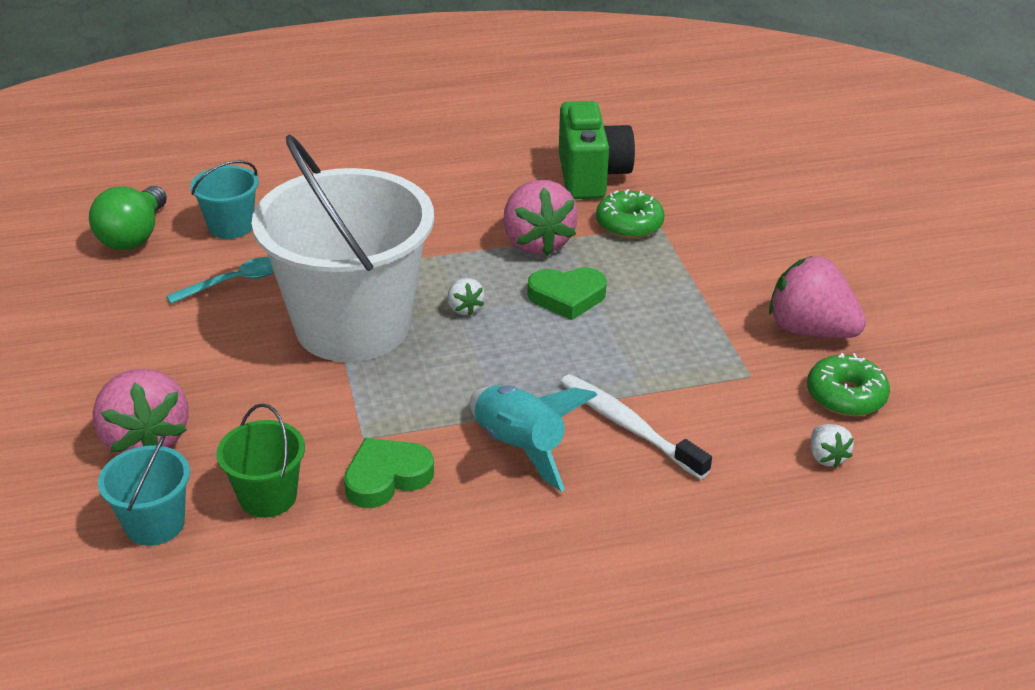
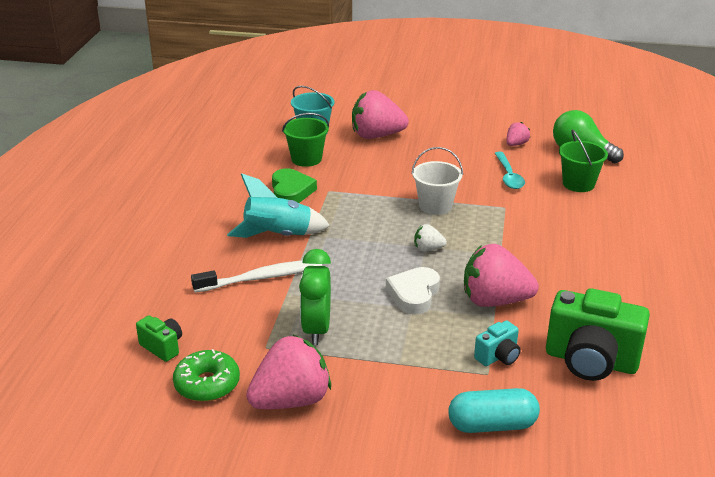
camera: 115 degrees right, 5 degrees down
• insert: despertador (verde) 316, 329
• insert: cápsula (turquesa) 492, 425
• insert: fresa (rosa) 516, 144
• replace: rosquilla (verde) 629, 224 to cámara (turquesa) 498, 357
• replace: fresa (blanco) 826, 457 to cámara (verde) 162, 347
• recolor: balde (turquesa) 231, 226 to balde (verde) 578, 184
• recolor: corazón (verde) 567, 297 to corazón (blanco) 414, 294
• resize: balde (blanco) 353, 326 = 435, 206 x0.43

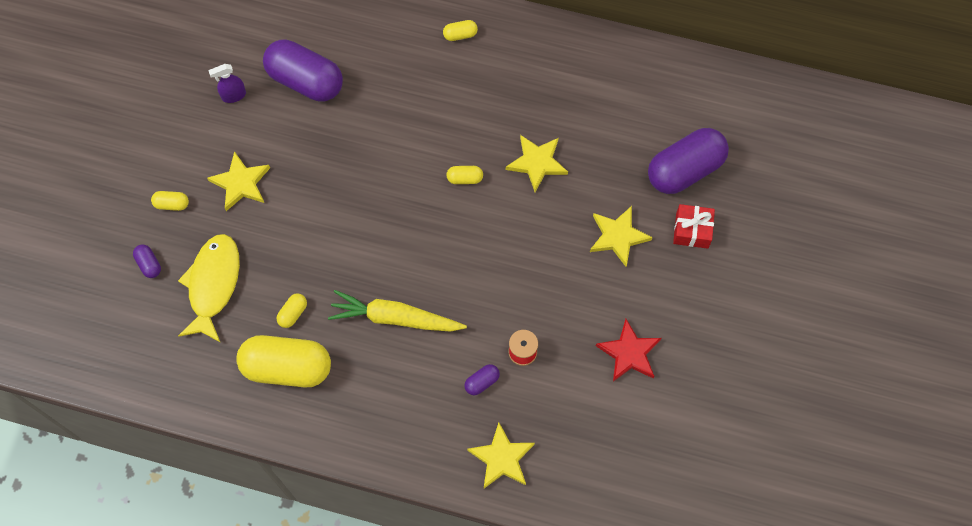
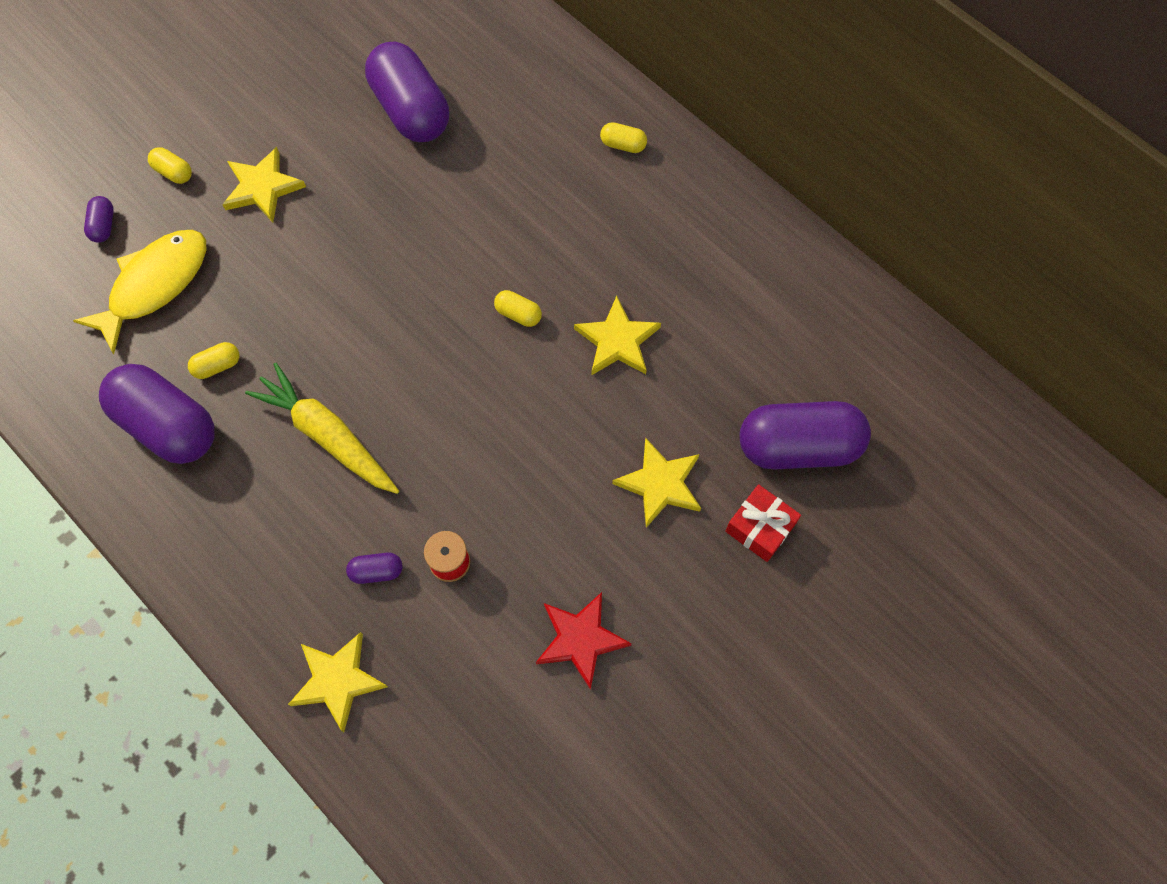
camera: 30 degrees right, 0 degrees up
• delete: pulverizador (morado) 233, 95
• recolor: cápsula (amarillo) 287, 367 to cápsula (morado) 168, 425

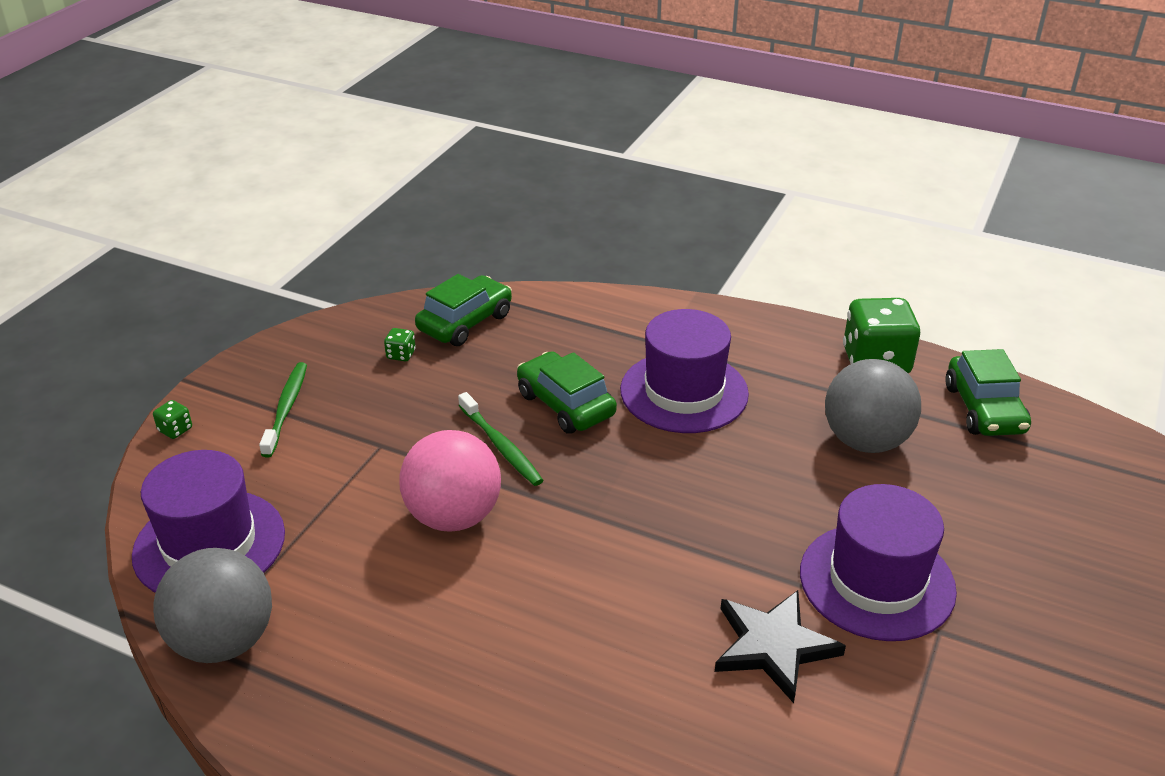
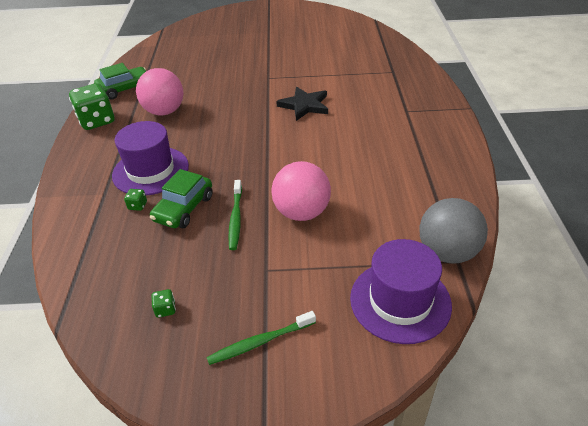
camera: 115 degrees left, 5 degrees up
• delete: coche (verde) 465, 322
• delete: sombrero (morado) 877, 581
• move: dado (verde) 175, 430 to 137, 206
• recolor: pelota (gris) 865, 441 to pelota (rosa) 164, 111
• rotate: cepillo de dientes (verde) 501, 446 = 235, 218 150 degrees clockwise

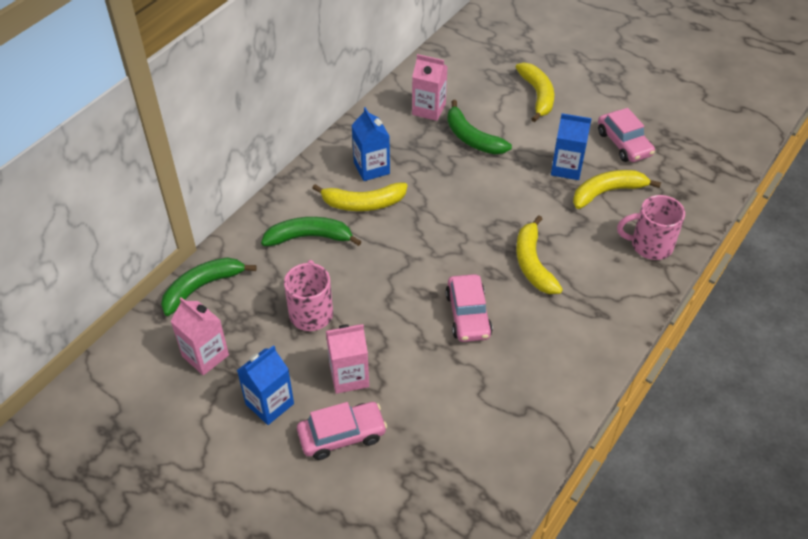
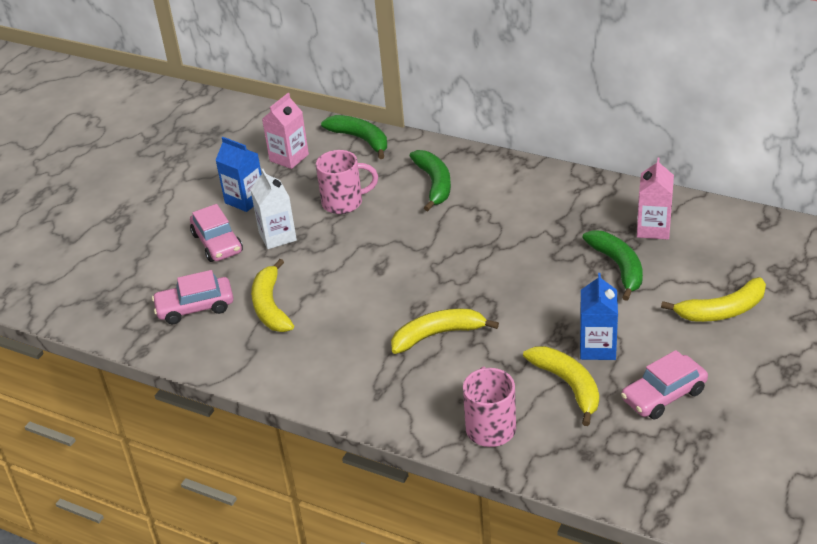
camera: 85 degrees right, 10 degrees down
• delete: cartón de leche (azul) 371, 168
• move: plátano (amarillo) 363, 203 to 270, 306
• move: coche (rosa) 468, 315 to 195, 307
• recolor: cartón de leche (rosa) 349, 376 to cartón de leche (blanco) 277, 236
• rotate: plátano (verde) 472, 138 = 618, 267 120 degrees clockwise

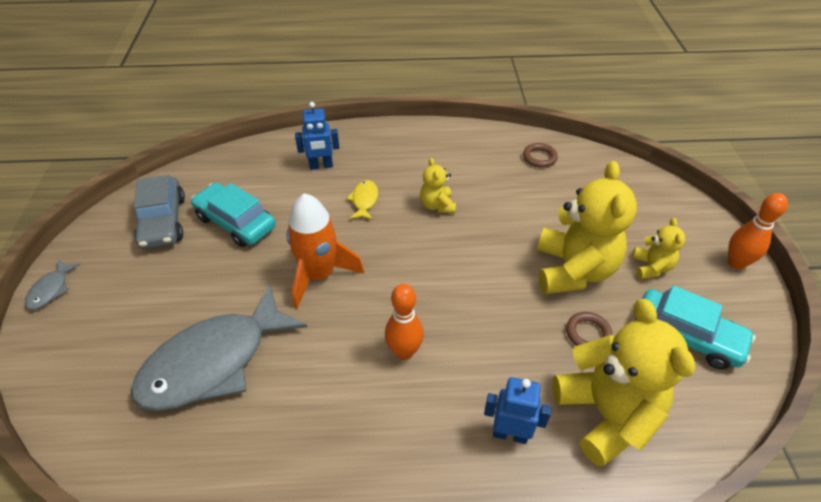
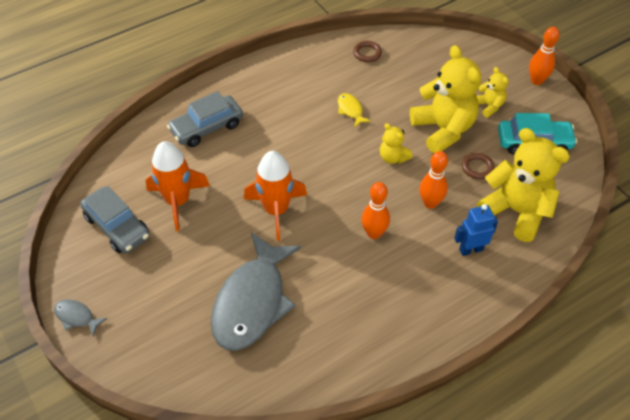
camera: 30 degrees left, 5 degrees up
• insert: bolo (naranja) 430, 203
• move: pez (amarillo) 364, 200 to 350, 110
• move: osito (amarillo) 437, 205 to 393, 157
• replace: coche (turquesa) 236, 222 to cohete (naranja) 178, 201
• replace: robot (azul) 321, 166 to coche (gris) 207, 127
• rotate: pez (gris) 51, 289 = 76, 317 135 degrees clockwise

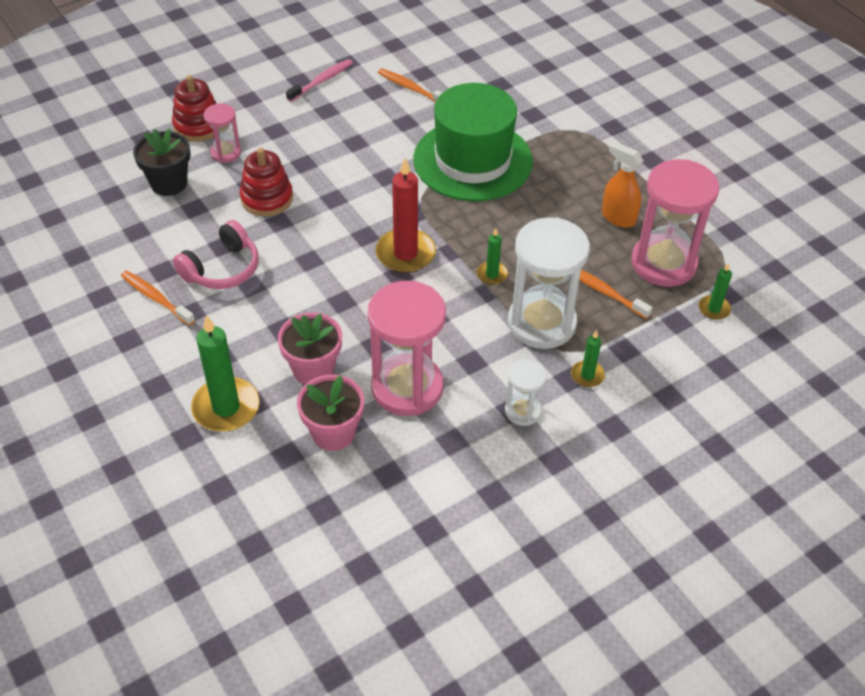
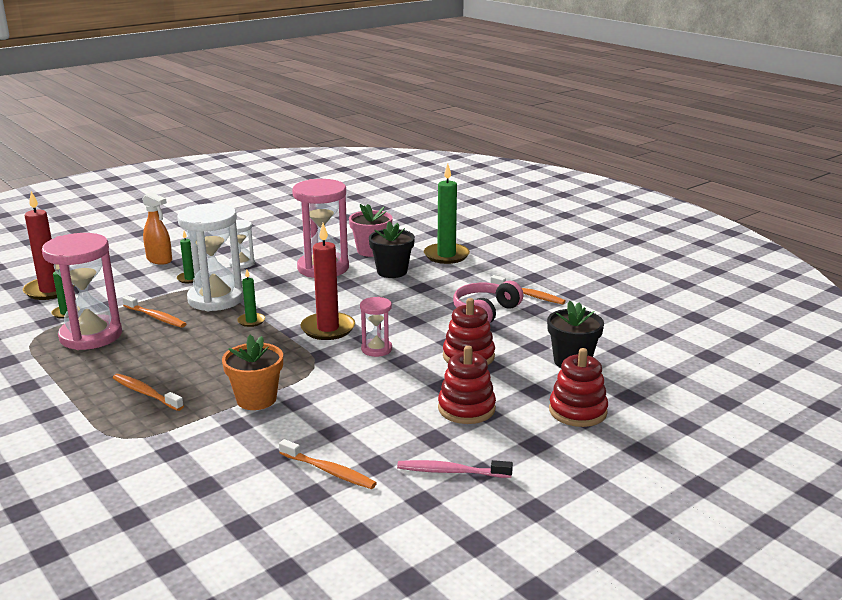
camera: 175 degrees right, 25 degrees down
• insert: vela (rojo) 50, 290
• insert: cepillo de dientes (naranja) 146, 393
• insert: juguete apilable (rojo) 466, 408
• move: reloj de arena (rosa) 225, 153 to 376, 349
• move: pulverizador (naranja) 618, 217 to 159, 260
• replace: sombrero (verde) 472, 160 to maceta (naranja) 256, 399
• recolor: maceta (rosa) 313, 369 to maceta (negro) 392, 271
• rotate: cepillo de dientes (rosa) 321, 81 = 451, 472 60 degrees clockwise

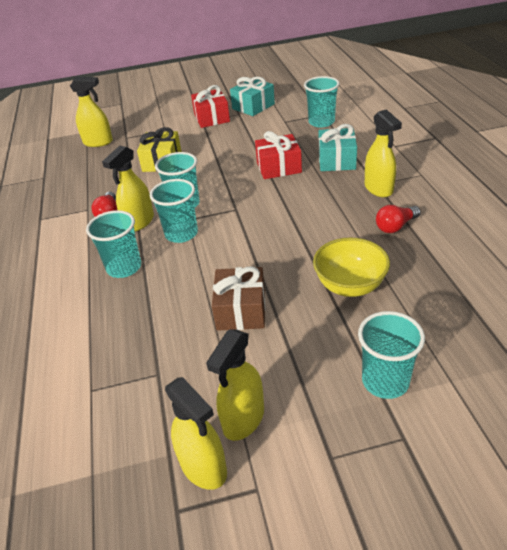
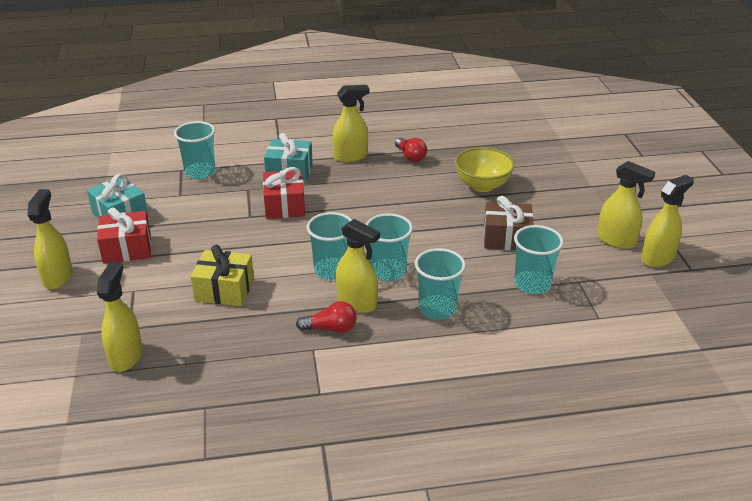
camera: 90 degrees left, 5 degrees down
• insert: pulverizador (amarillo) 58, 277
• move: vaso (turquesa) 385, 381 to 532, 284

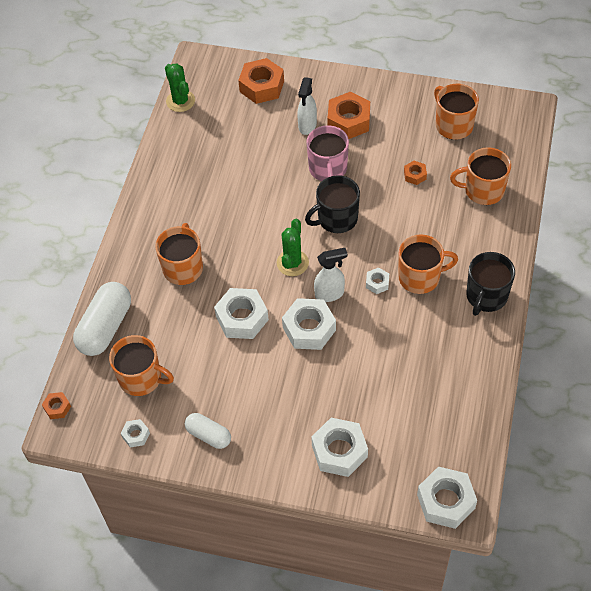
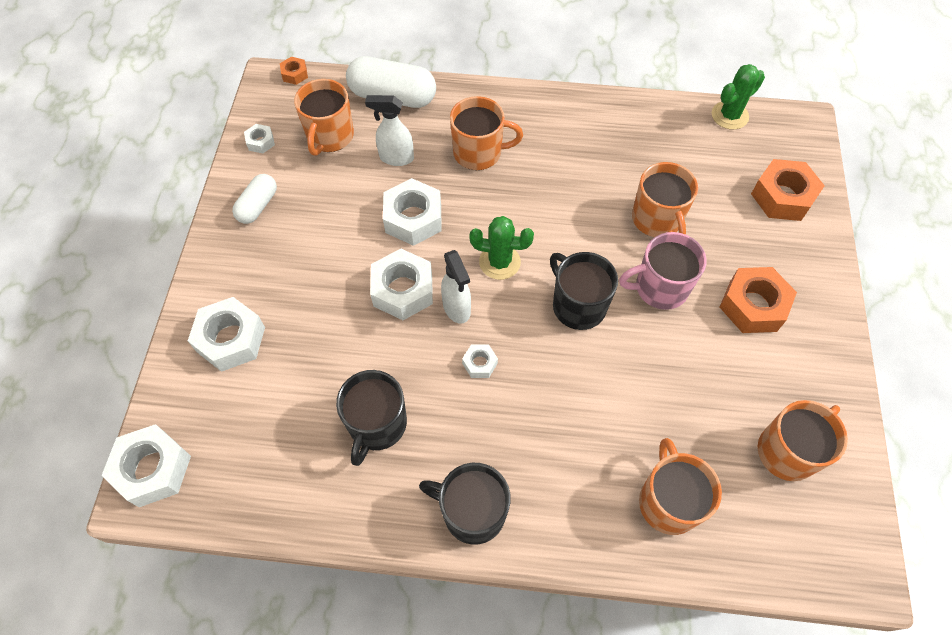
camera: 80 degrees right, 5 degrees up
• delete: tuerca (naranja) 415, 175
• insert: taza (negro) 377, 425
• move: pulverizador (blanco) 307, 126 to 396, 158
• move: taza (naranja) 420, 277 to 657, 219

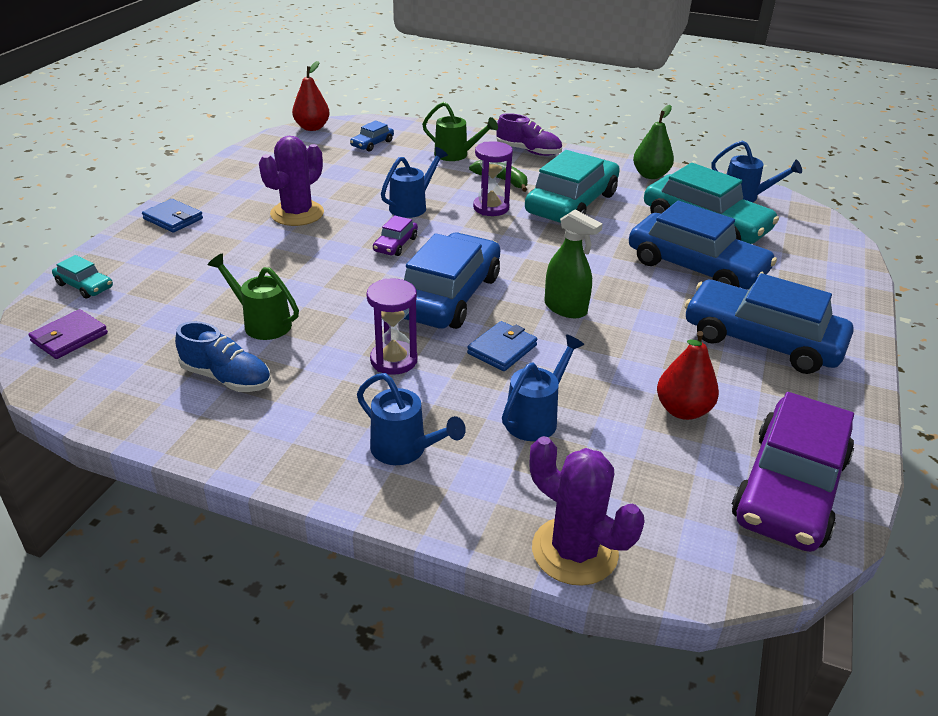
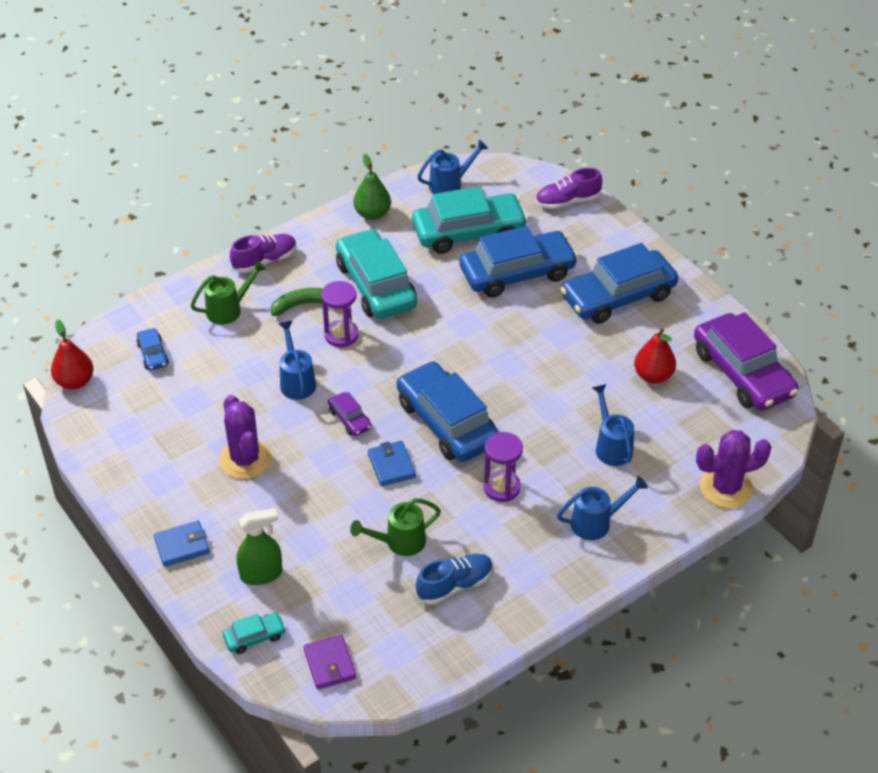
camera: 55 degrees left, 10 degrees up
• insert: zapato (morado) 567, 201
• move: cartera (azul) 502, 349 to 391, 465
• move: pulverizador (verde) 565, 308 to 261, 574

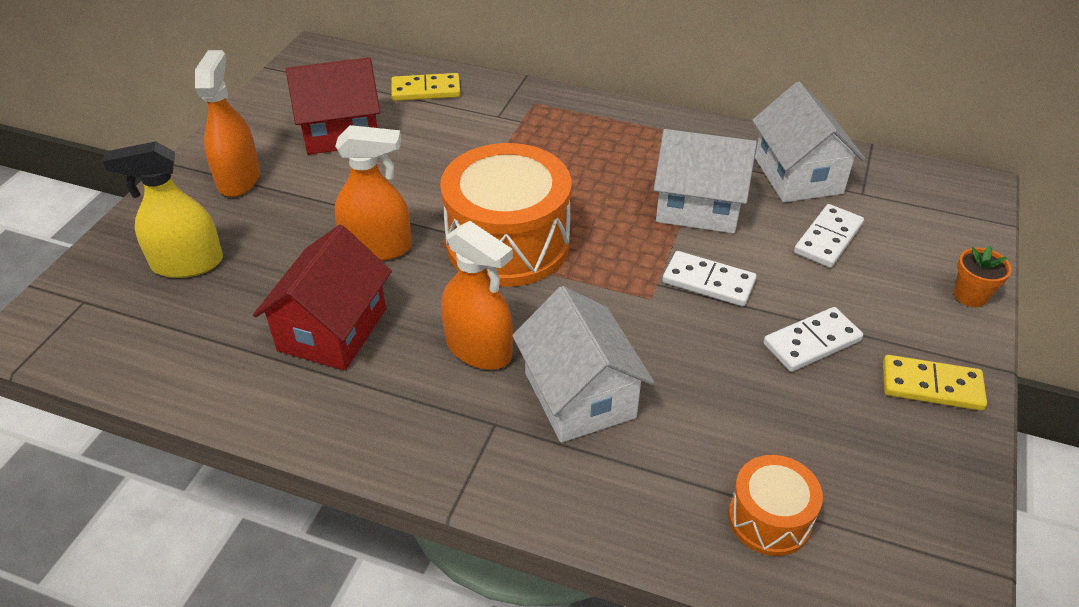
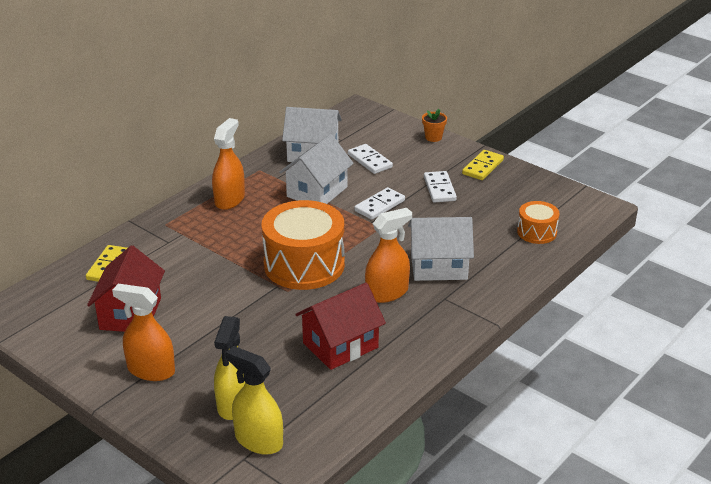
camera: 70 degrees left, 10 degrees down
• insert: pulverizador (amarillo) 258, 440
• move: pulverizador (naranja) 377, 247 to 229, 199
• rotate: casa (rojo) 332, 330 = 340, 345 75 degrees counterclockwise

